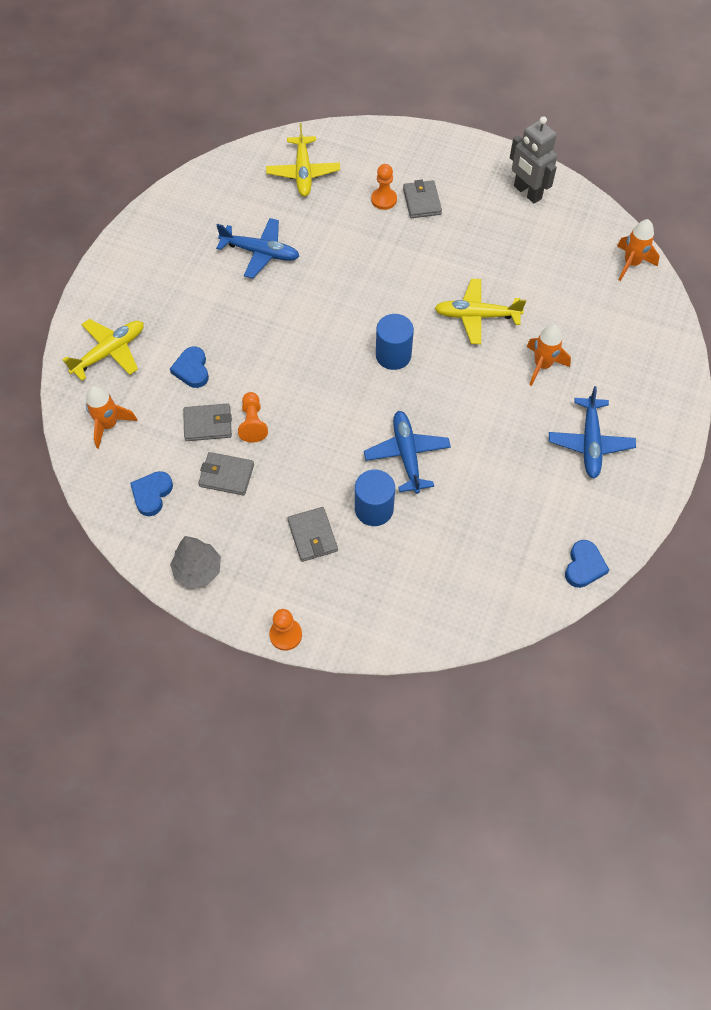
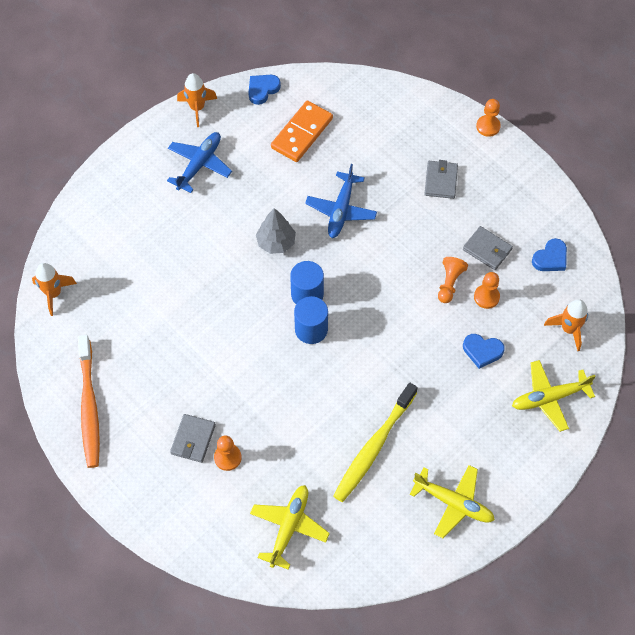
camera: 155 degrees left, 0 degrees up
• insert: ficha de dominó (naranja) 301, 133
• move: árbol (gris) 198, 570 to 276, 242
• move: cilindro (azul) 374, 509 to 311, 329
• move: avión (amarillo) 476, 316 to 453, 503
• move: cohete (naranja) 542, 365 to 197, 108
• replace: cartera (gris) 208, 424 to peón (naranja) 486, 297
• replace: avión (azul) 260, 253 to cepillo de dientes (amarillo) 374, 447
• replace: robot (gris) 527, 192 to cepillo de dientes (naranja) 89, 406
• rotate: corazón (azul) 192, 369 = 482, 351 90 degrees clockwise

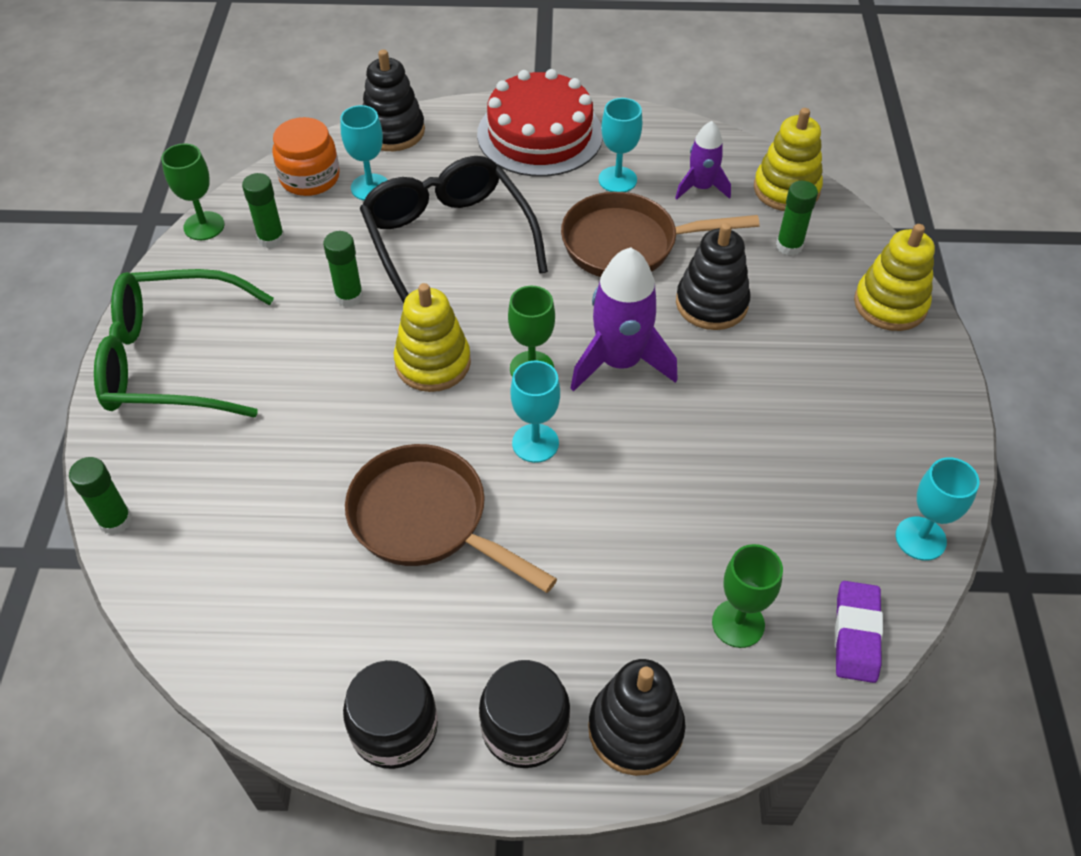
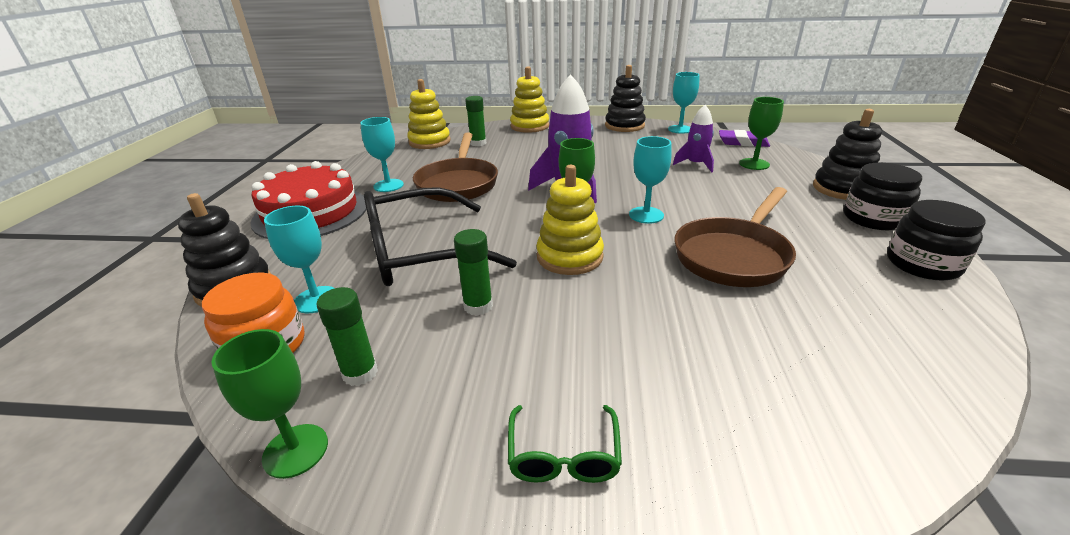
camera: 85 degrees left, 20 degrees down
• delete: barra de pegamento (verde) 115, 520
• move: cohete (morado) 701, 187 to 695, 164
• move: juguete apilable (negro) 711, 303 to 624, 126
• resize: gafas (verde) 173, 360 = 563, 455 x0.45

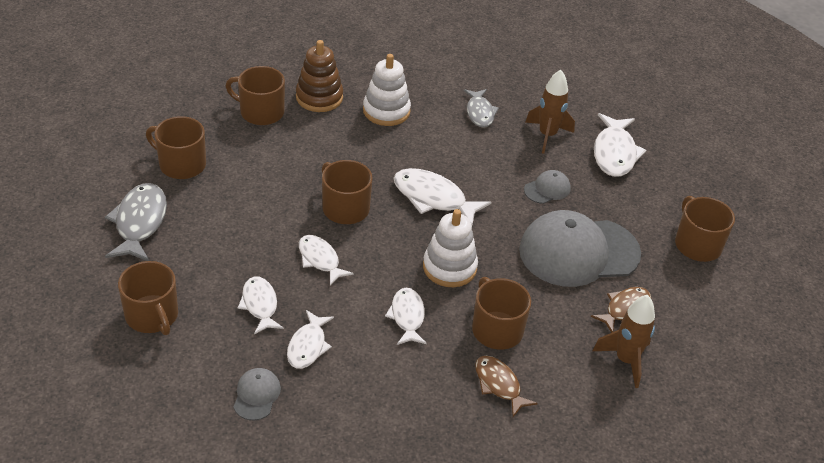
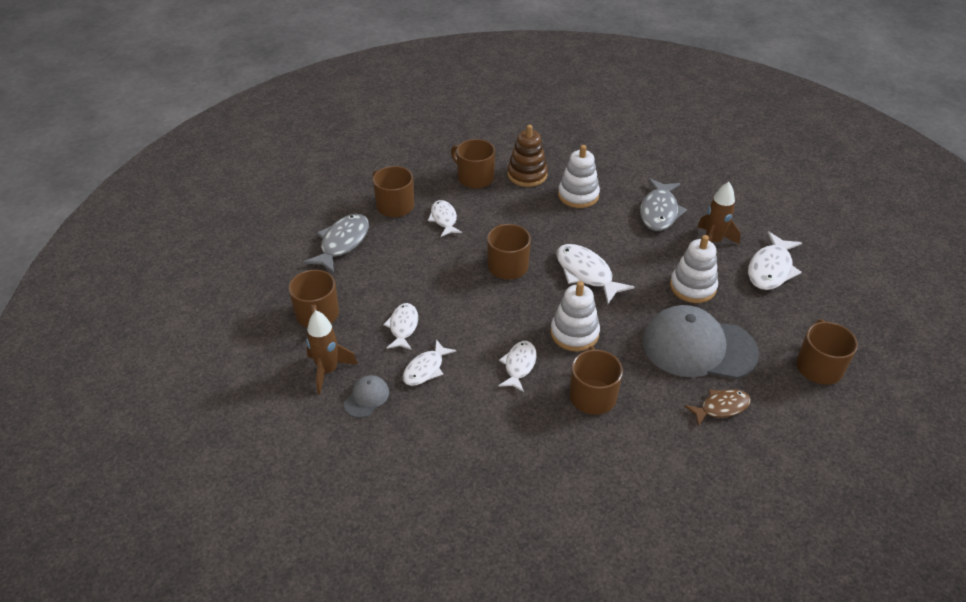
camera: 25 degrees right, 0 degrees up
• delete: pez (marrón) 499, 385
• move: pez (blanco) 320, 260 to 444, 219
• move: cohete (marrón) 626, 360 to 328, 371
• replace: gorra (gris) 547, 189 to juguete apilable (blanco) 692, 287
• resize: pez (gris) 480, 113 = 659, 212 x1.54

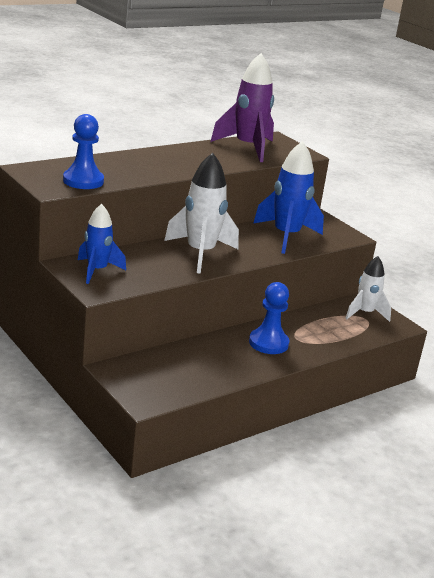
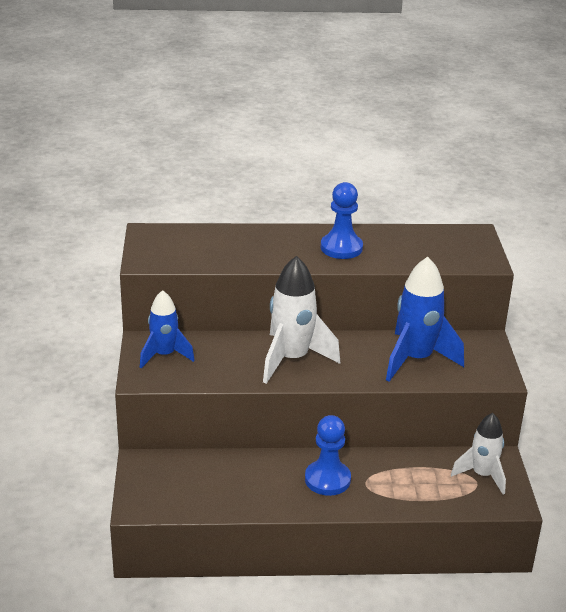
camera: 35 degrees right, 5 degrees up
• delete: cohete (morado) 247, 148
• move: peón (azul) 83, 181 to 341, 248

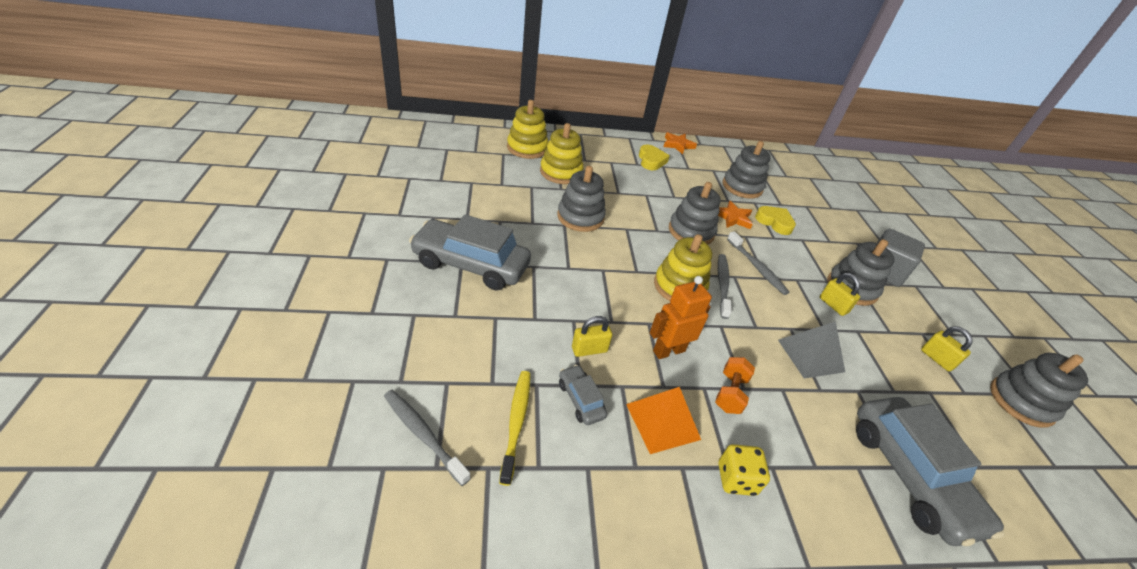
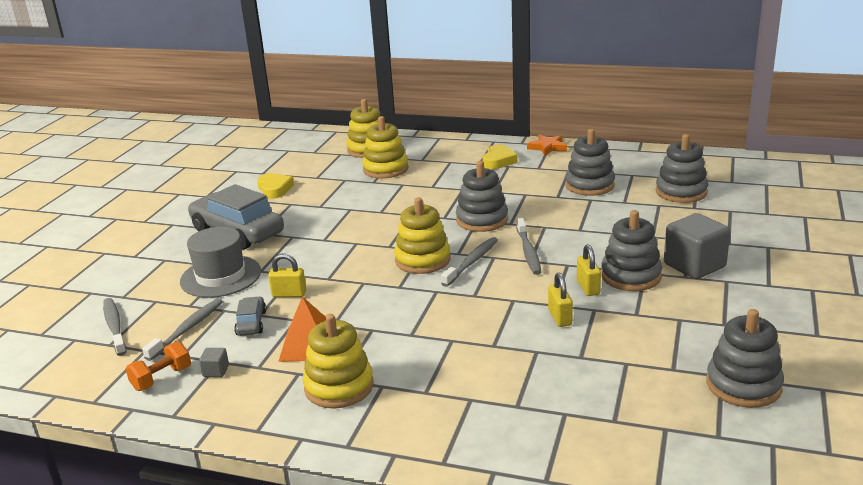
camera: 30 degrees right, 15 degrees down
• delete: robot (naranja) 668, 350
• delete: estrella (naranja) 733, 218
• delete: pirámide (gris) 811, 355
• delete: coche (gris) 910, 476
• insert: sombrero (gris) 221, 276
• insert: cubo (gris) 216, 371
• move: juguete apilable (gris) 580, 217 to 681, 192
• move: mancuerna (naranja) 730, 393 to 162, 378
• move: corazón (amarillo) 774, 222 to 274, 189
• move: candado (amarillo) 937, 359 to 560, 317
• replace: dado (amarillo) 736, 479 to juguete apilable (amarillo) 339, 387
• recolor: cepillo de dientes (amarillo) 516, 422 to cepillo de dientes (gris) 187, 329

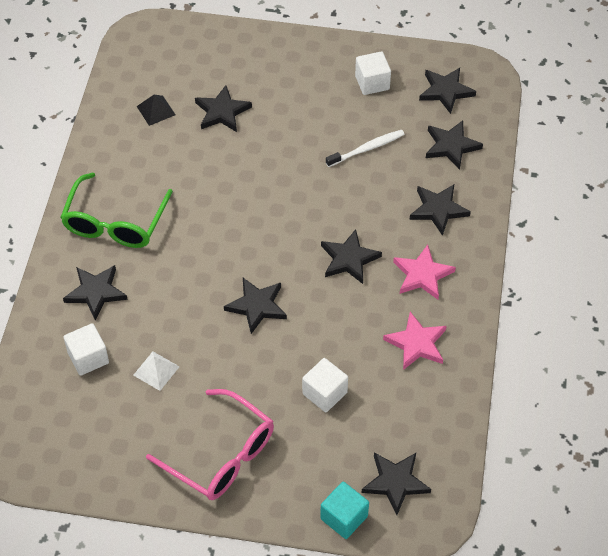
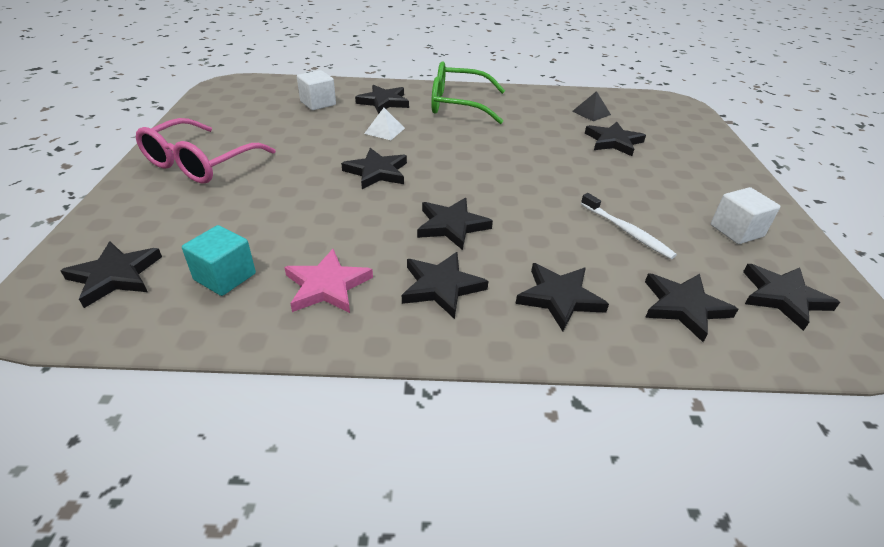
camera: 80 degrees right, 15 degrees down
• delete: cubo (blanco) 324, 393
• move: pirámide (blanco) 156, 370 to 384, 130
• move: cubo (turquesa) 344, 517 to 225, 277
• recolor: estrella (rosa) 422, 275 to estrella (negro) 441, 287

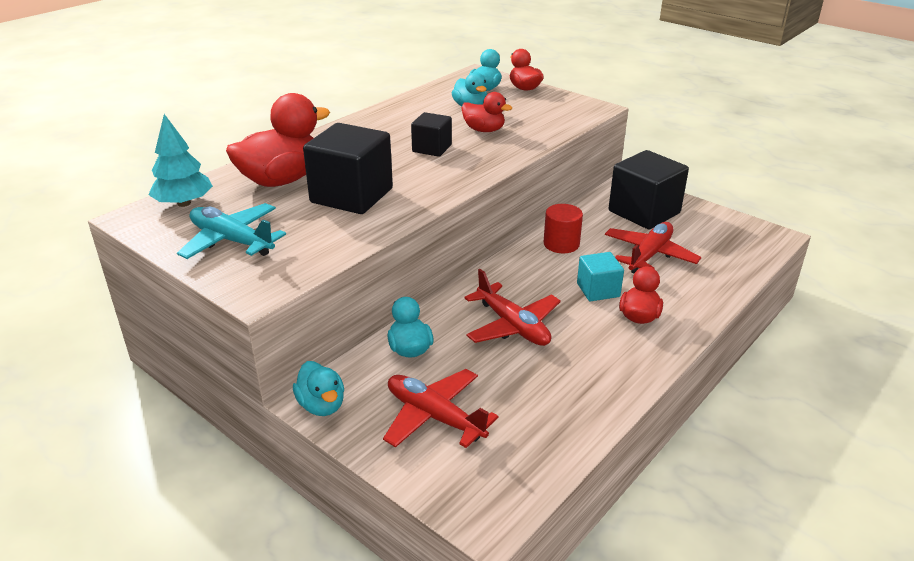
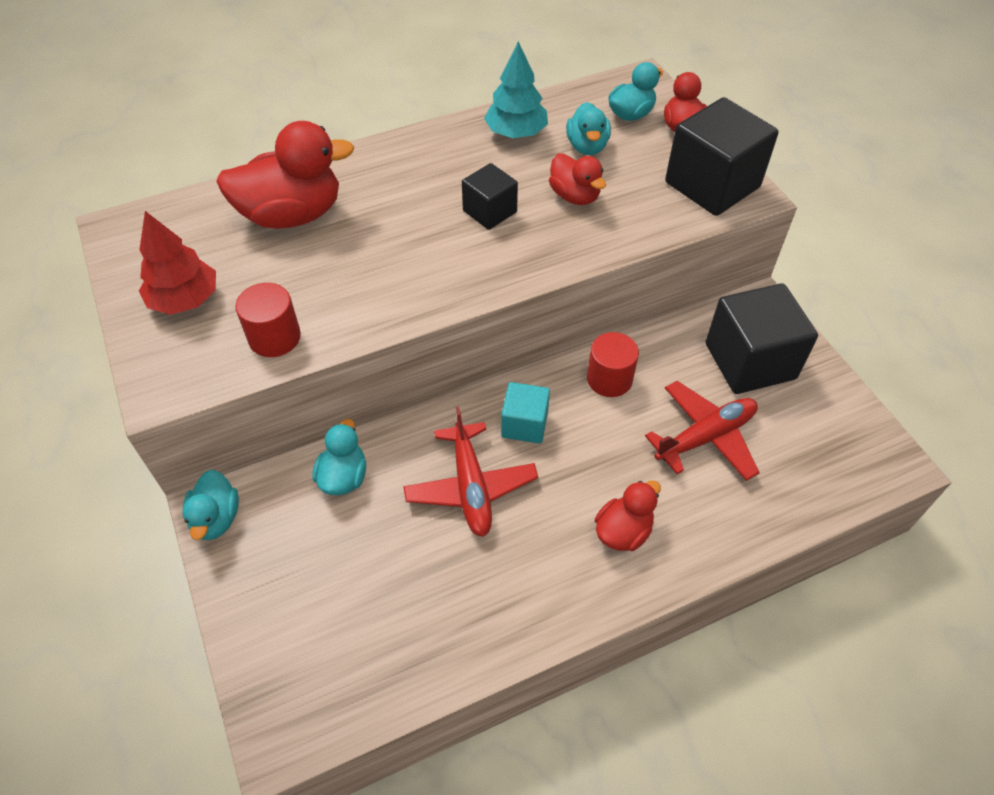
camera: 25 degrees right, 20 degrees up
• delete: avión (rojo) 434, 417
• insert: cilindro (rojo) 274, 337
• move: árbol (turquesa) 184, 203 to 516, 133
• move: cubo (negro) 351, 196 to 712, 185
• move: cubo (turquesa) 598, 290 to 524, 424
• replace: avión (turquesa) 232, 241 to árbol (rojo) 185, 300

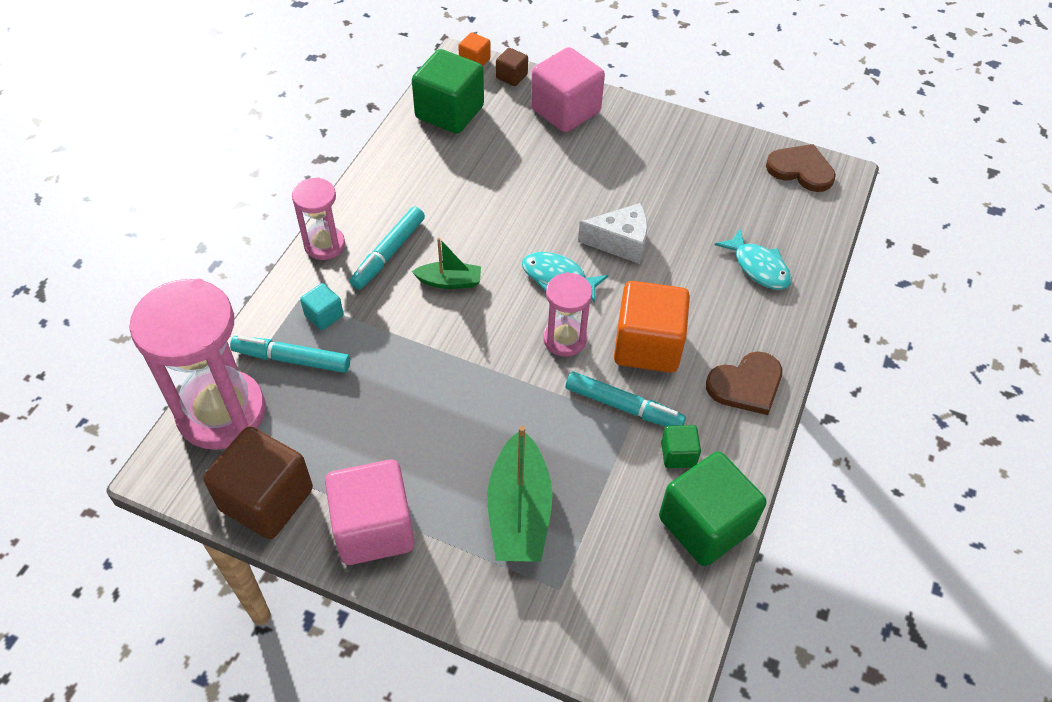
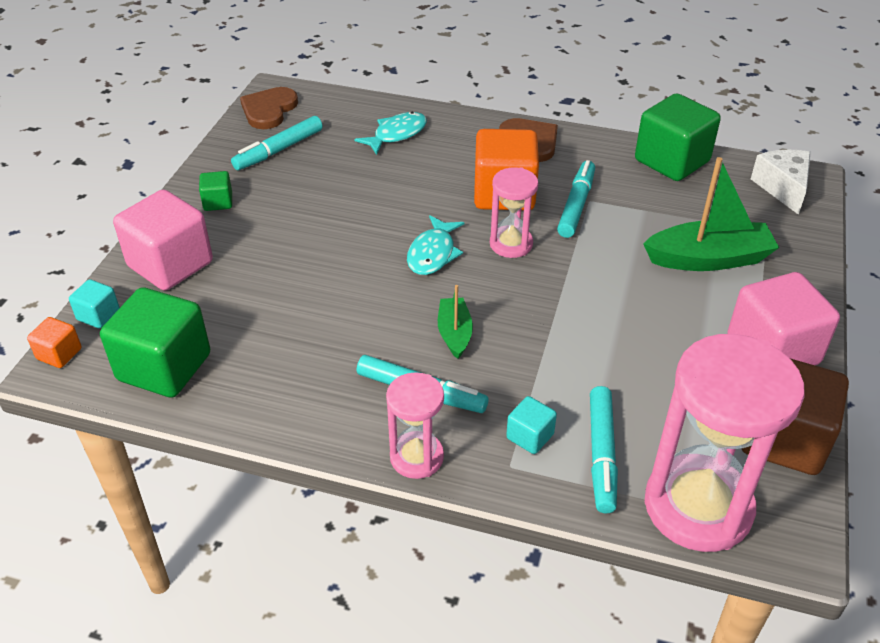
camera: 95 degrees left, 10 degrees down
• insert: rotulador (turquesa) 279, 150
• move: queso (blanco) 620, 242 to 782, 188
• move: cubo (verde) 678, 454 to 218, 202
• recolor: cubo (marrón) 511, 76 to cubo (turquesa) 98, 315

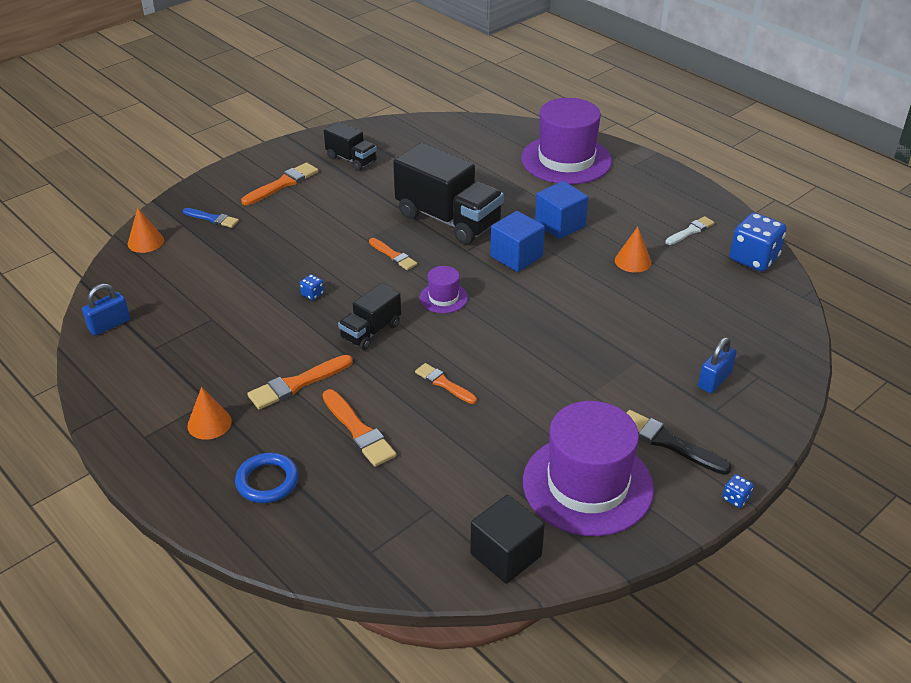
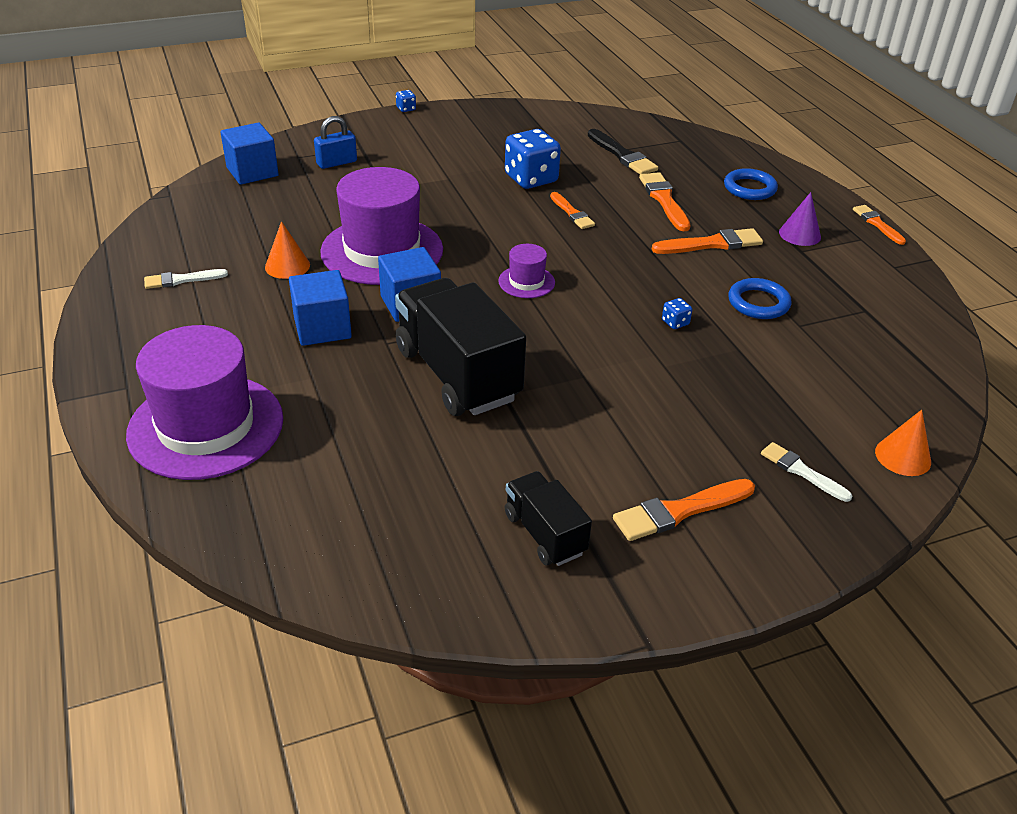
camera: 160 degrees left, 0 degrees up
• delete: candado (azul) 109, 325
• delete: camión (negro) 371, 331
• delete: cubo (negro) 506, 555
• insert: cubo (azul) 252, 172
• insert: anillo (azul) 758, 303
• move: pincel (naranja) 393, 255 to 877, 224
• move: sombrero (morado) 587, 485 to 382, 251
• move: pincel (negro) 668, 442 to 622, 155
• move: dado (azul) 753, 259 to 531, 179
• recolor: pincel (azul) 212, 219 to pincel (blanco) 801, 471
• recolor: cono (naranja) 209, 423 to cono (morado) 799, 234

